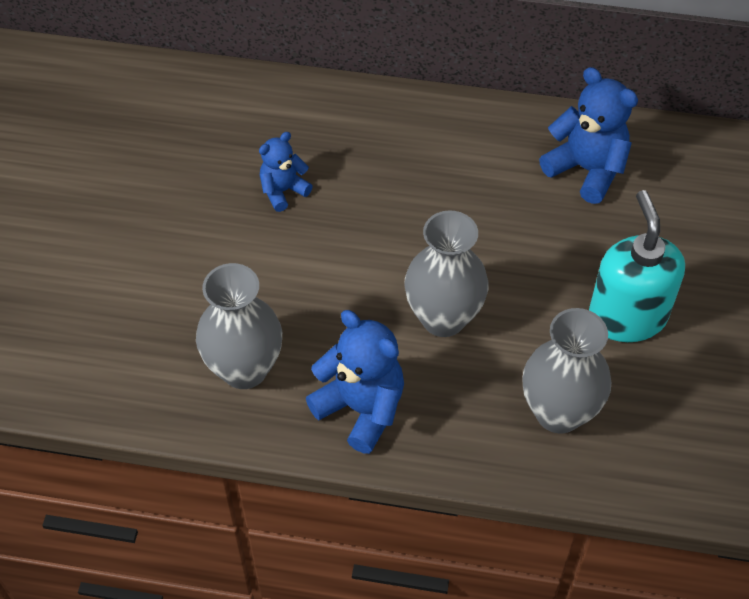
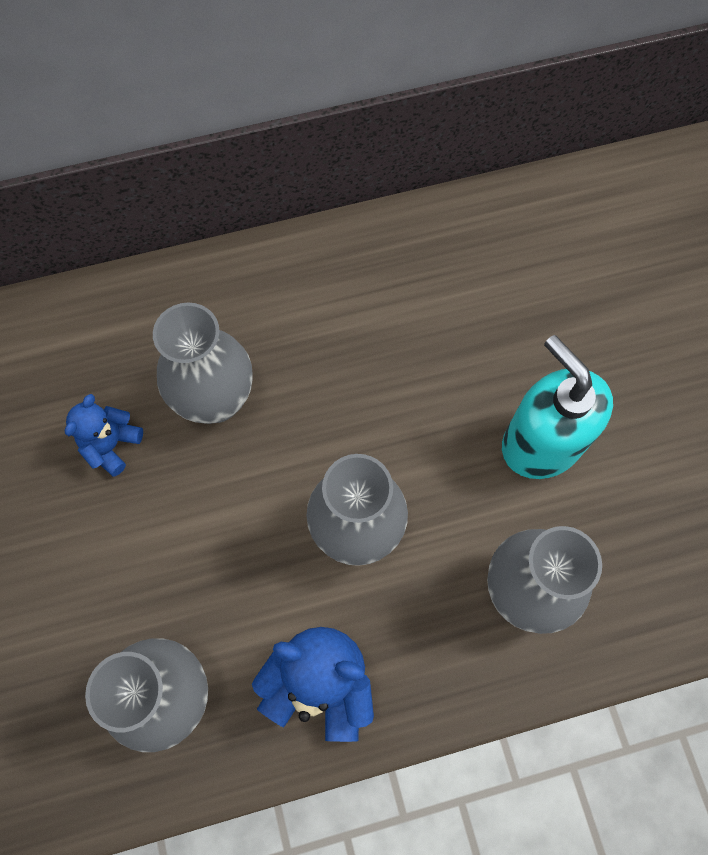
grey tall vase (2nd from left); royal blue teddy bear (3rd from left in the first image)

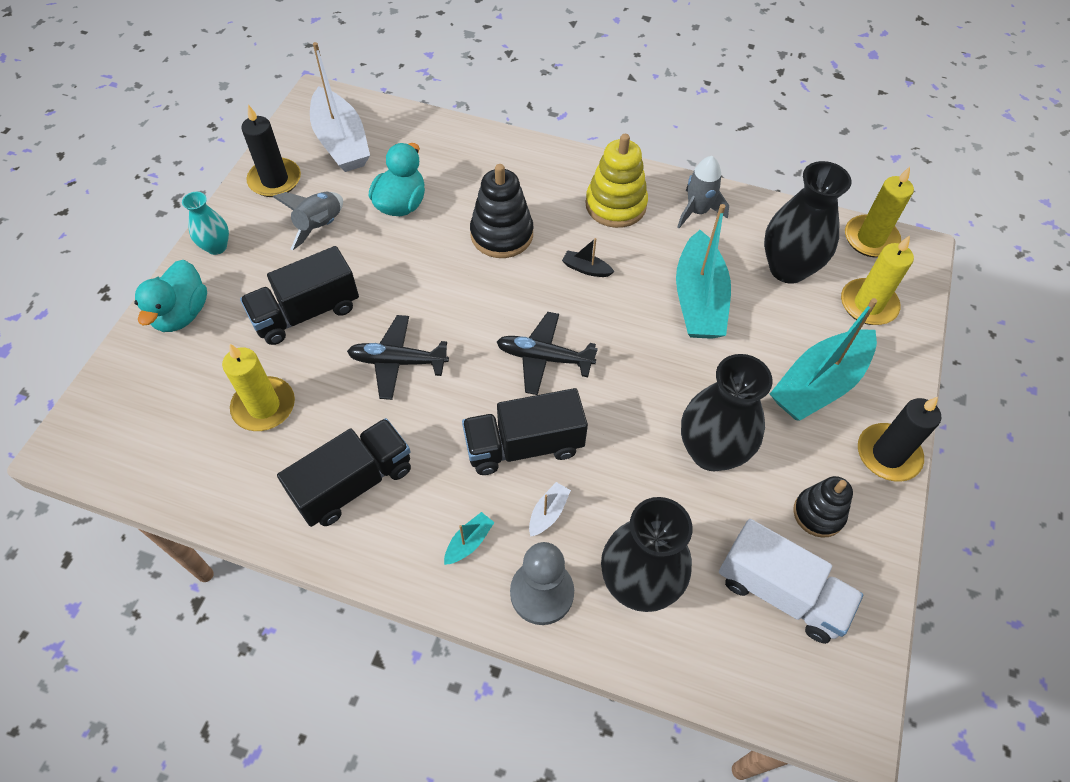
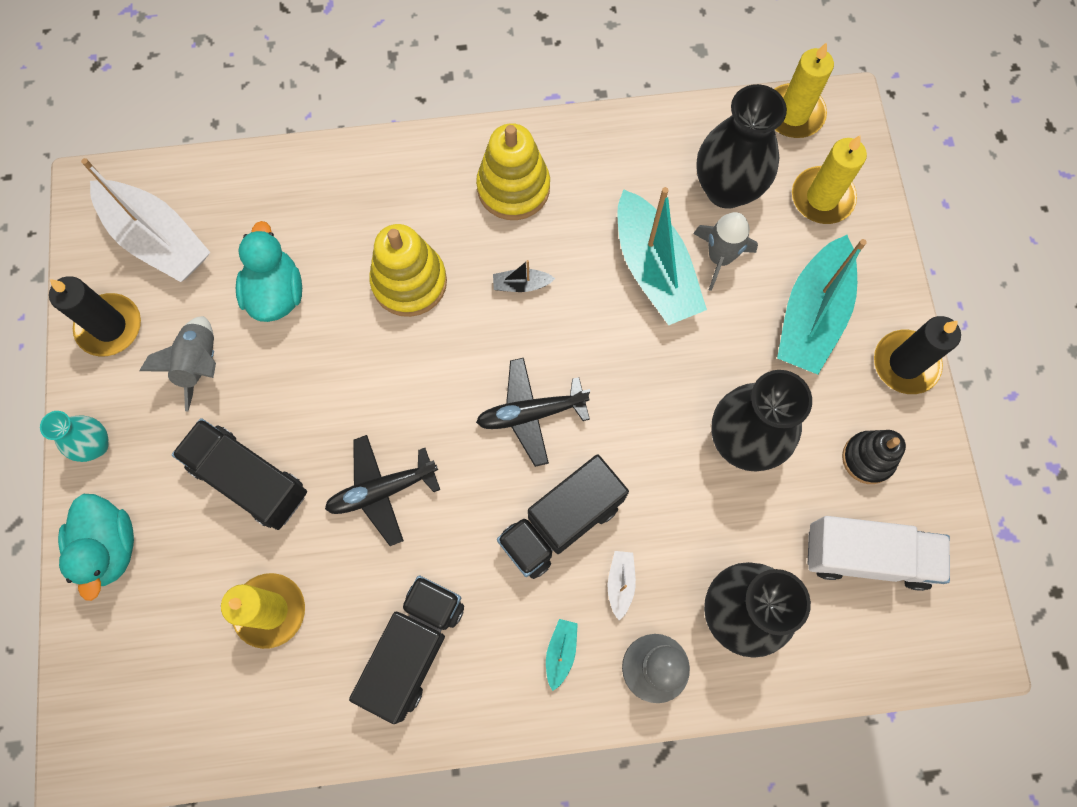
black truck (1st from left); golden stacking toy (1st from left); grey spaceship (2nd from left)

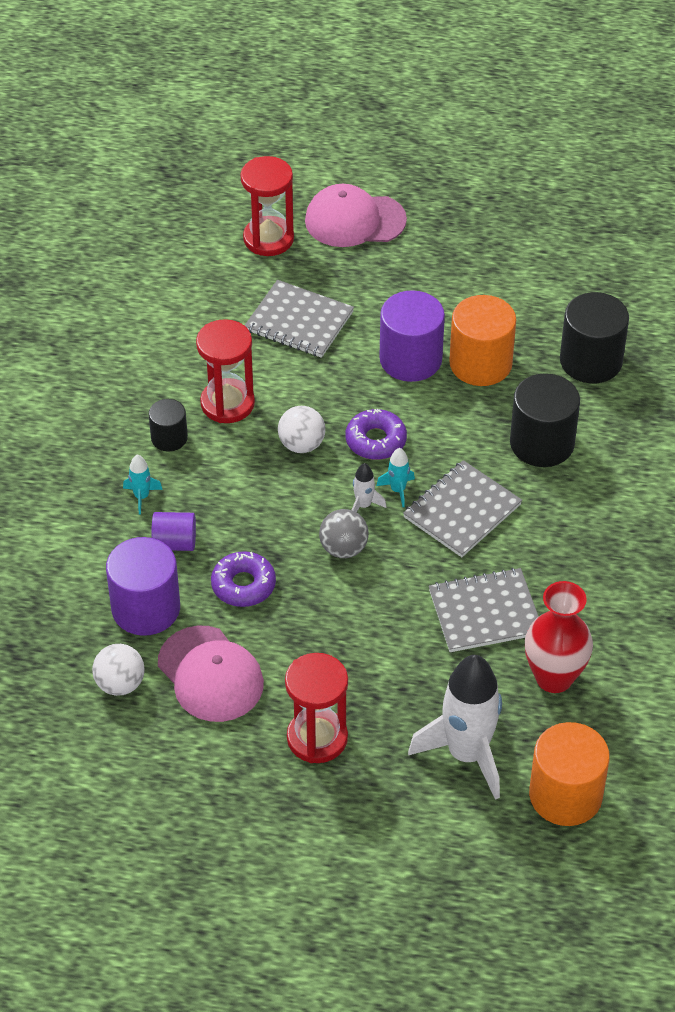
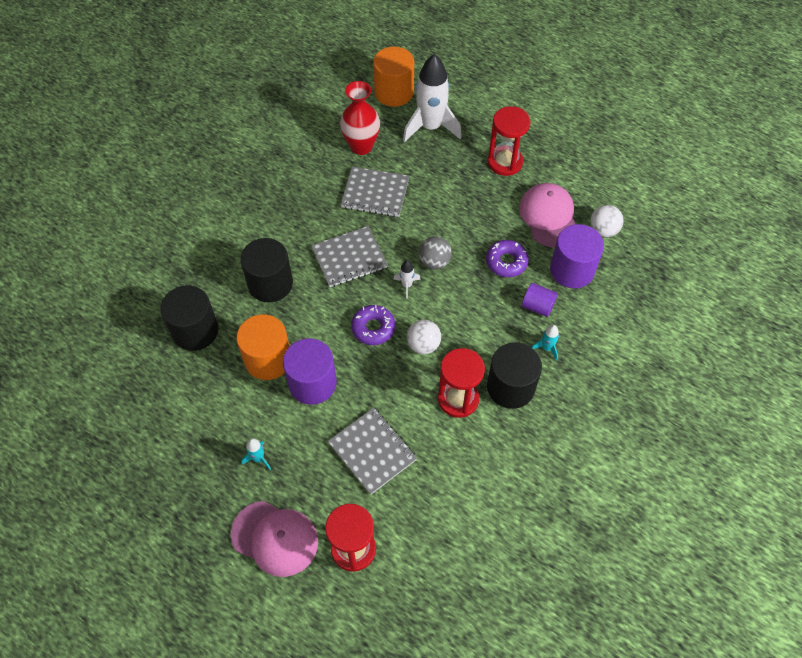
aqua spaceship (1st from left); black solid cylinder (3rd from left)

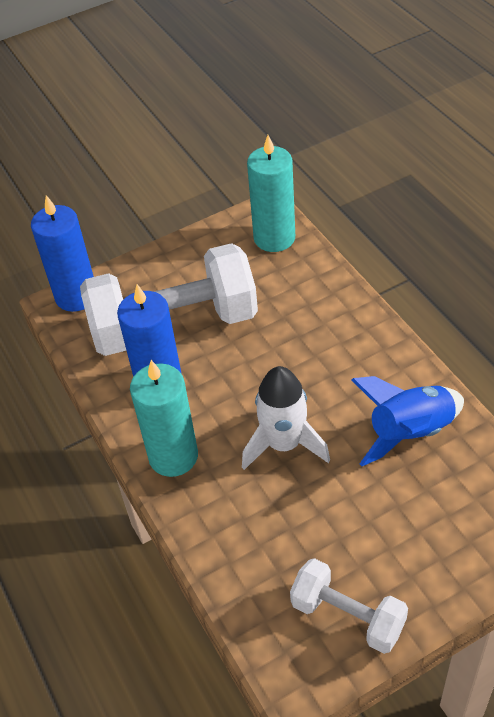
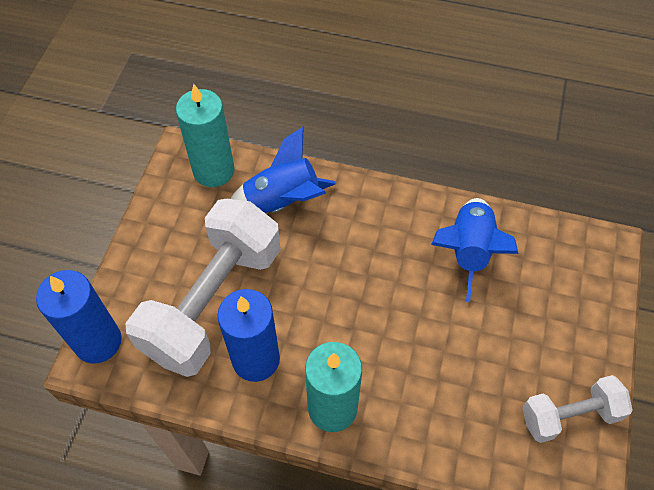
royal blue spaceship (1st from left); pure white spaceship

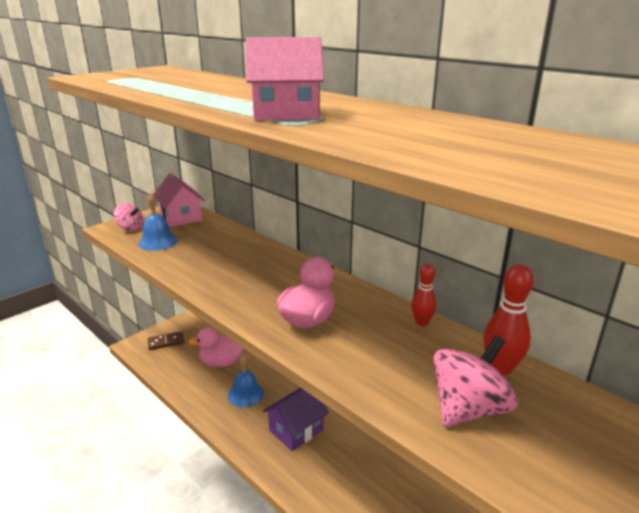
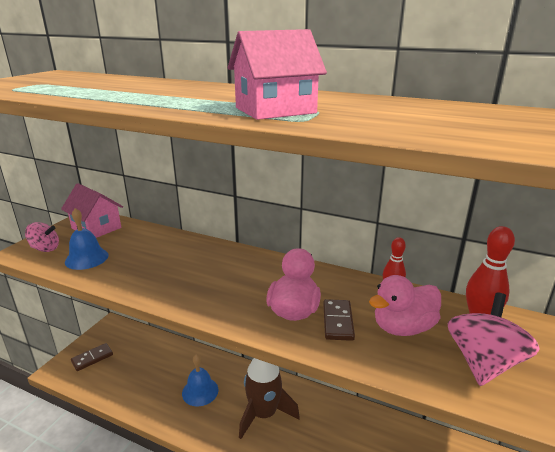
brown spaceship; brown domino (2nd from left); pink rubber duck (2nd from left)

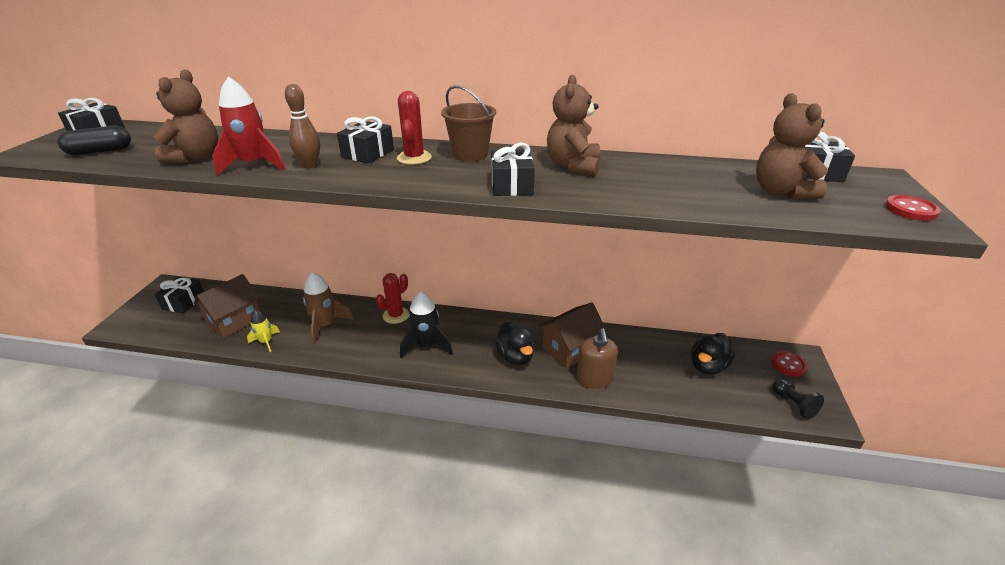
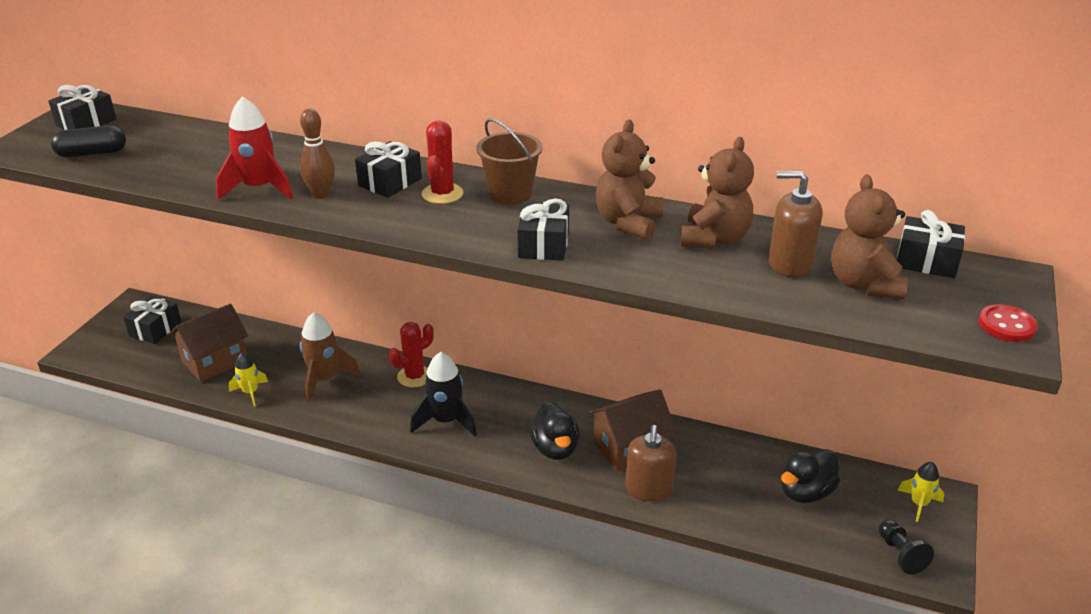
brown teddy bear (2nd from left); brown pump bottle (2nd from left); golden spaceship (2nd from left)

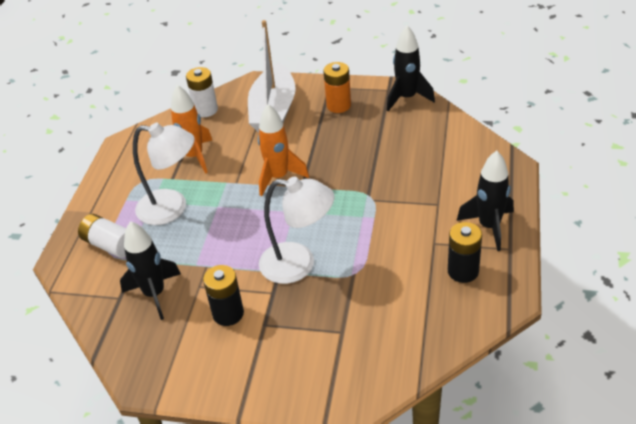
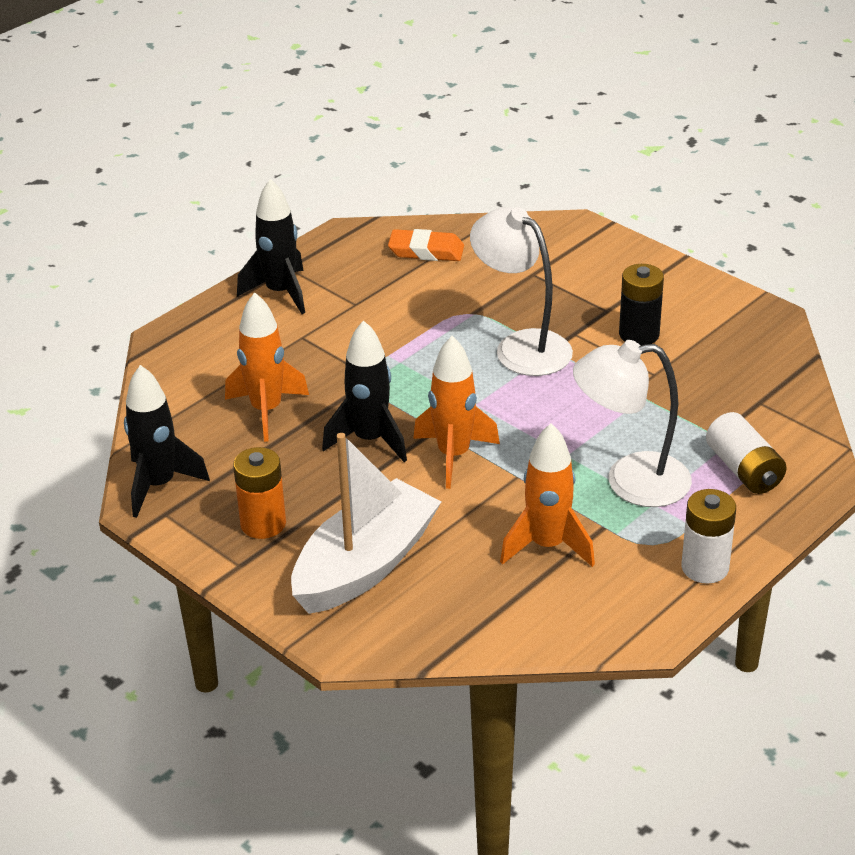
orange-coloured spaceship (1st from left); black spaceship (3rd from left); orange-coloured eraser; pure white reading lamp (2nd from left); pure white power cell (1st from left); black power cell (2nd from left in the first image)

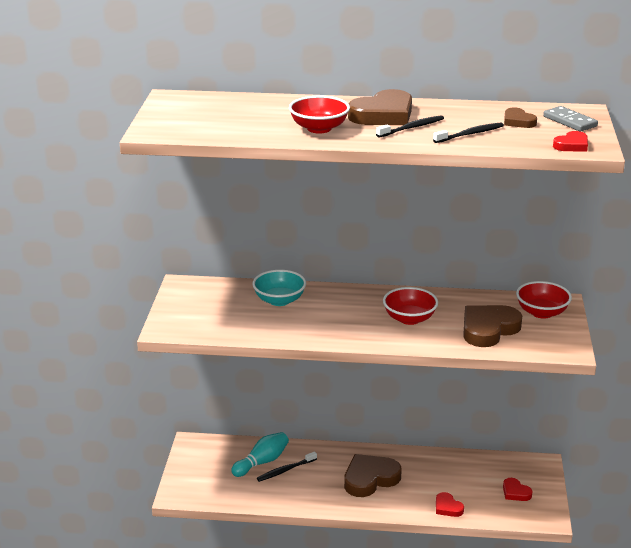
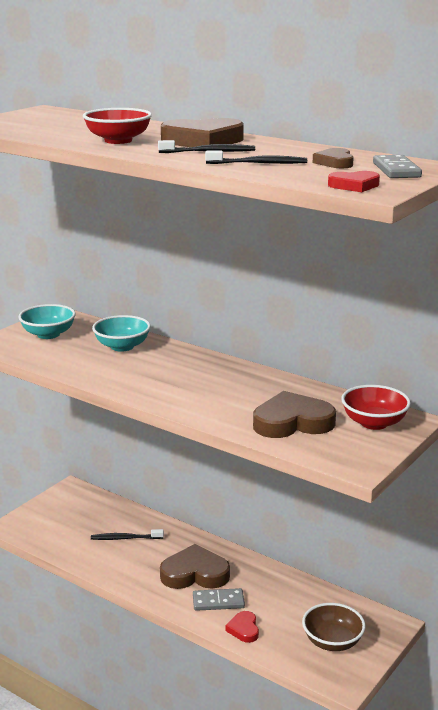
aqua serving bowl (1st from left); grey domino (1st from left); brown serving bowl; aqua skittle; red serving bowl (2nd from left in the first image)

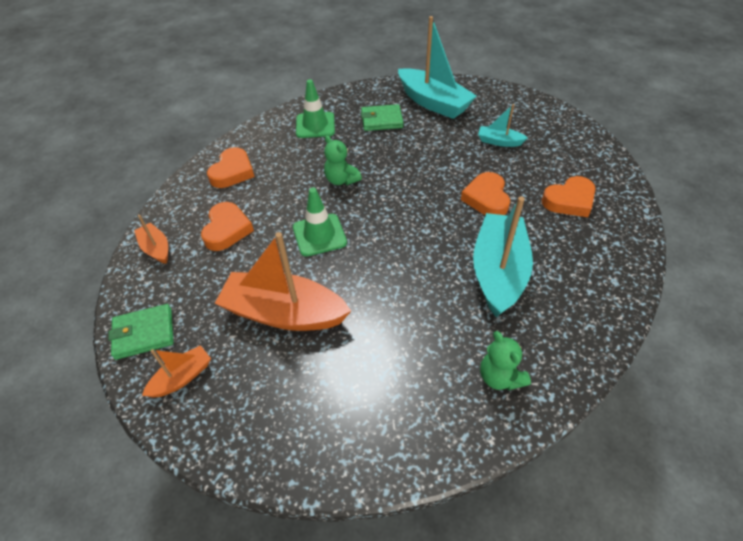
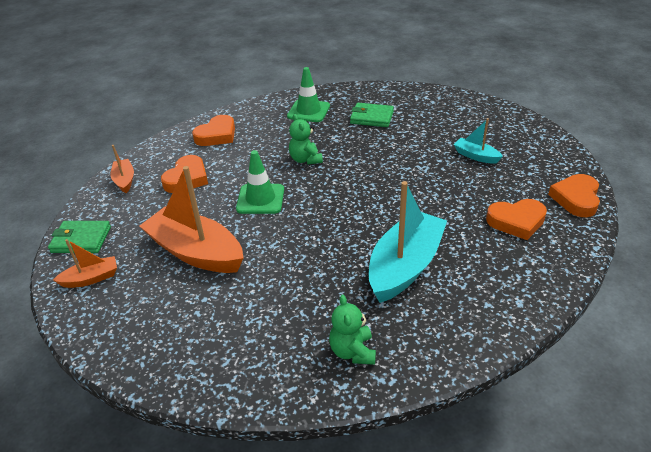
orange-coloured heart shape (4th from left); aqua boat (1st from left in the first image)

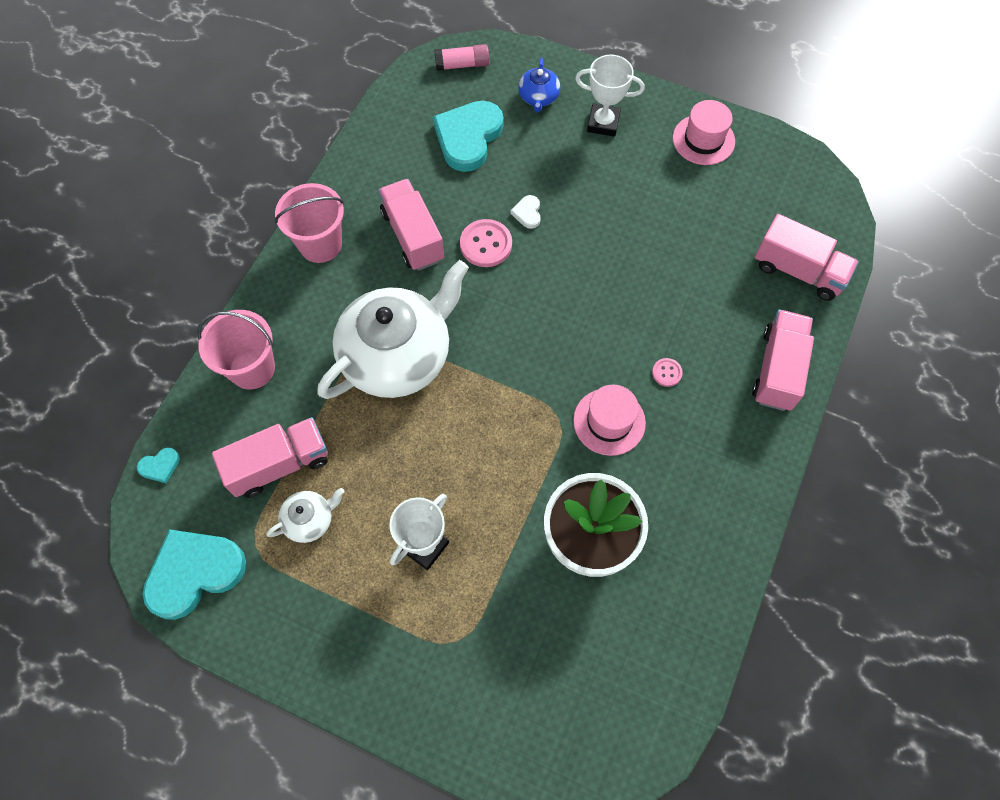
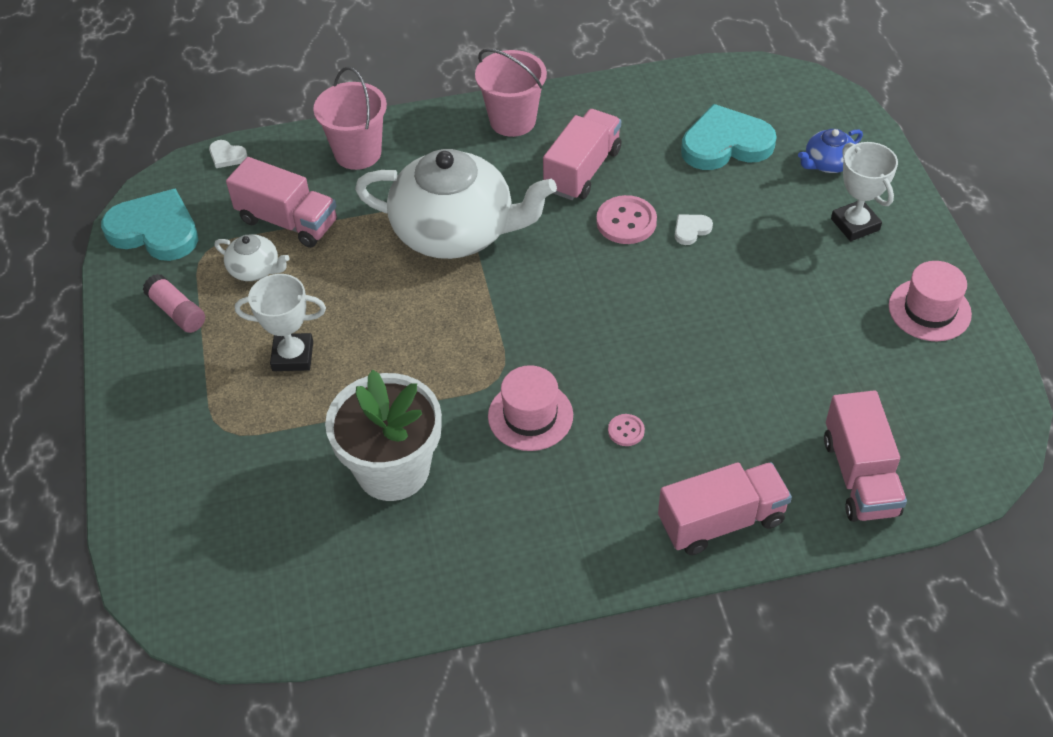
pink stick of glue; pure white heart shape (1st from left)

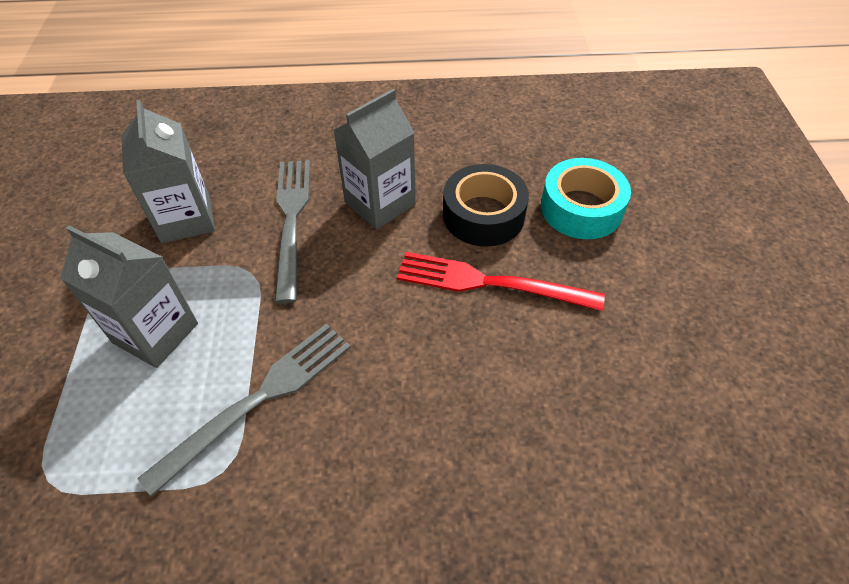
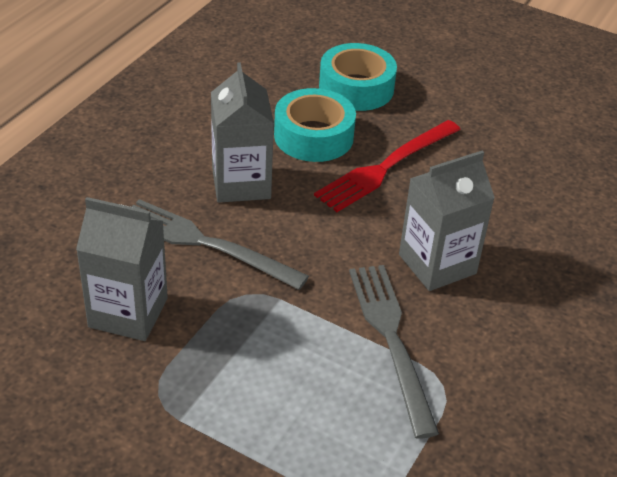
aqua roll of tape (1st from left); grey carton (3rd from left)

